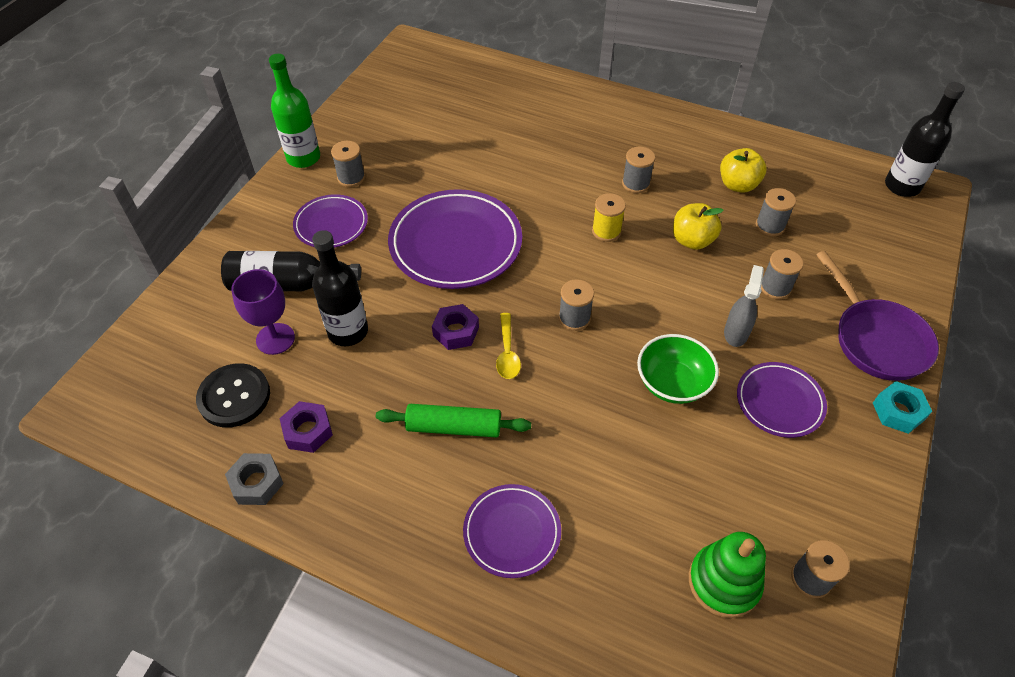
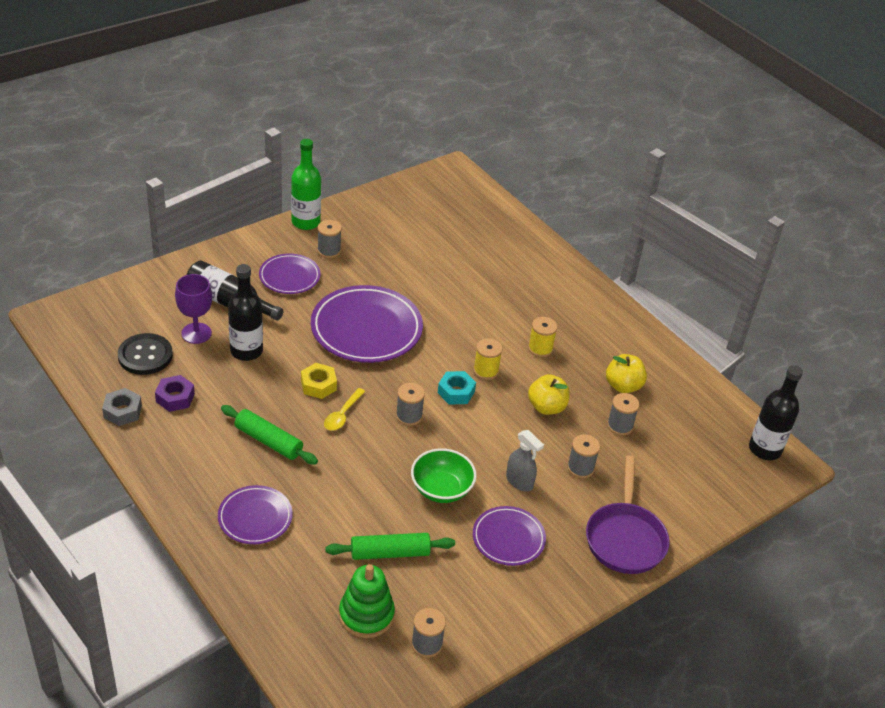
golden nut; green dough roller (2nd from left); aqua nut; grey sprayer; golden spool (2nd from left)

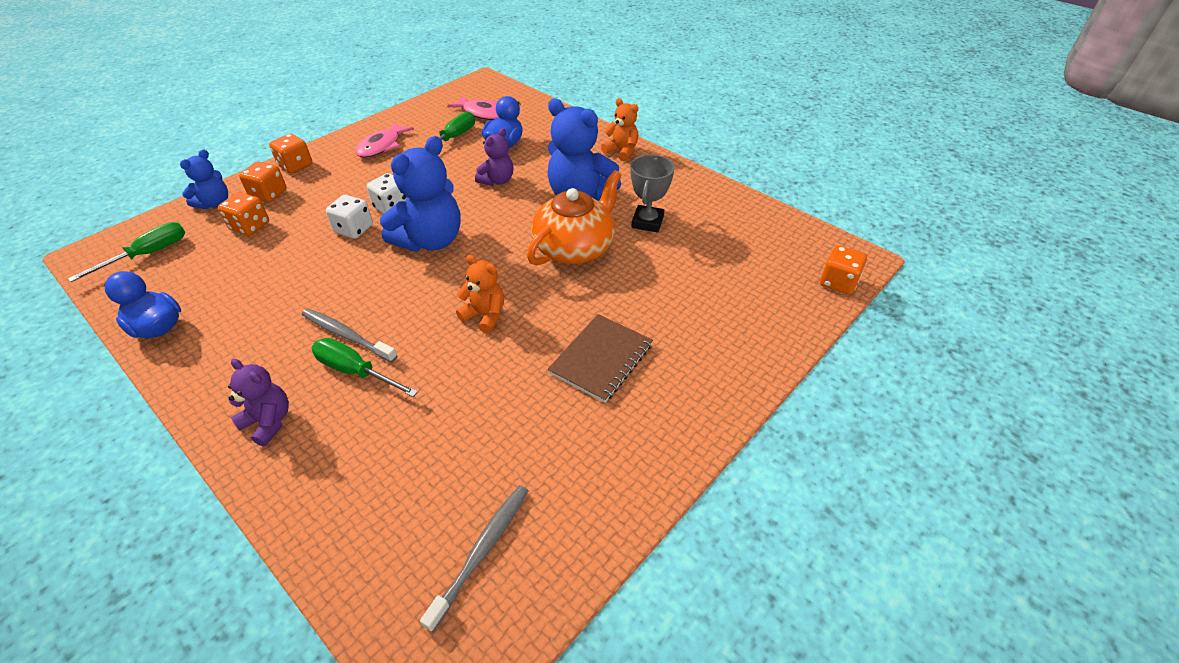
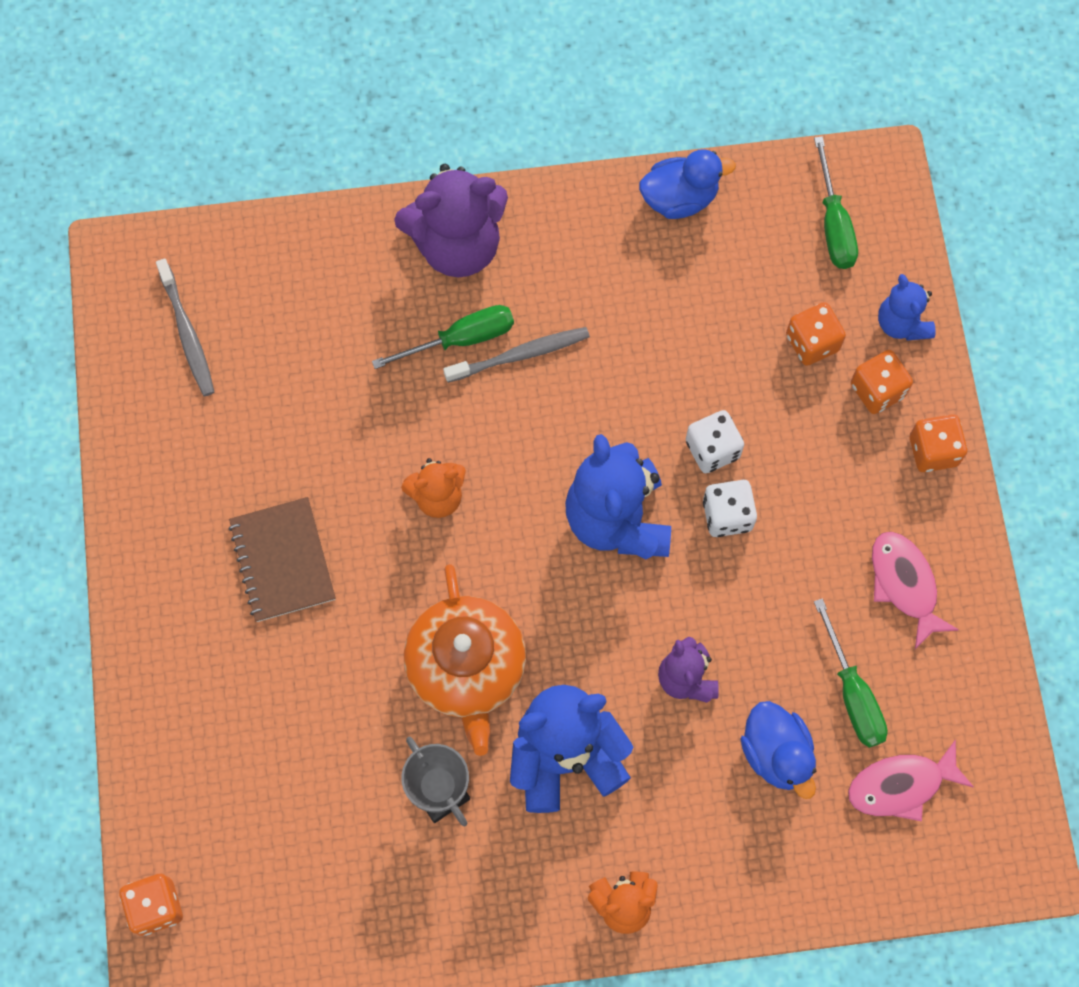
purple teddy bear (1st from left)

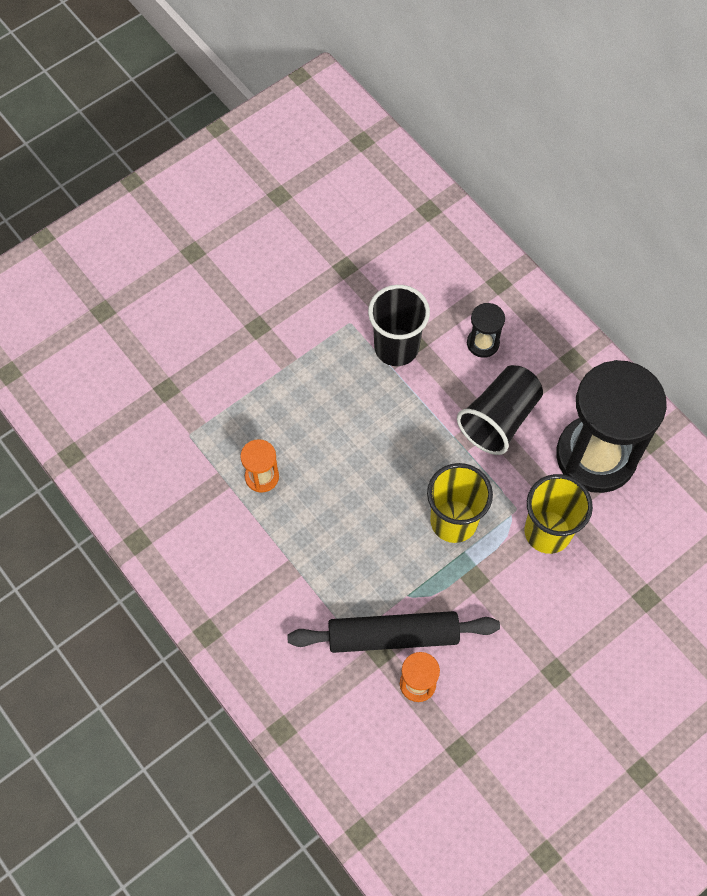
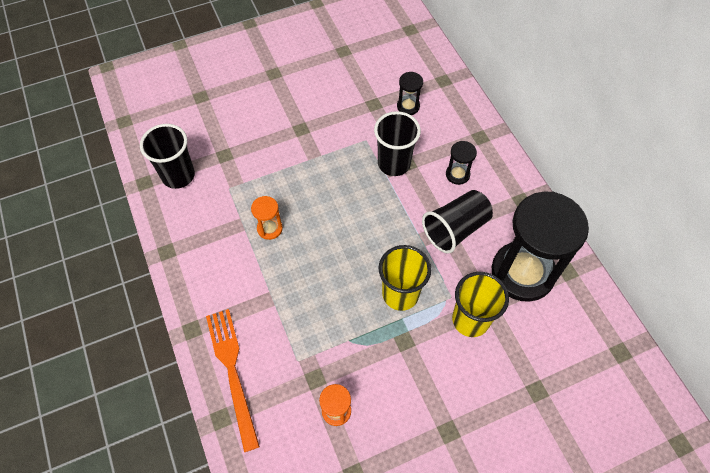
black tumbler (1st from left); orange-coloured fork; black hourglass (1st from left); black dough roller

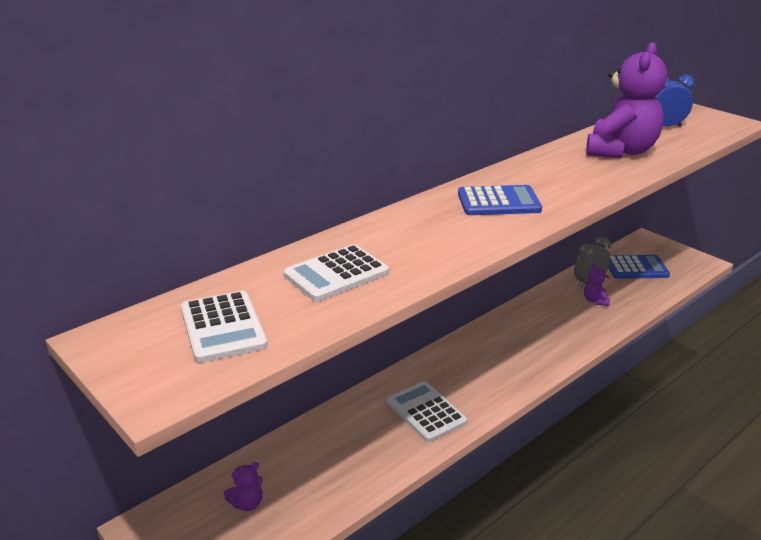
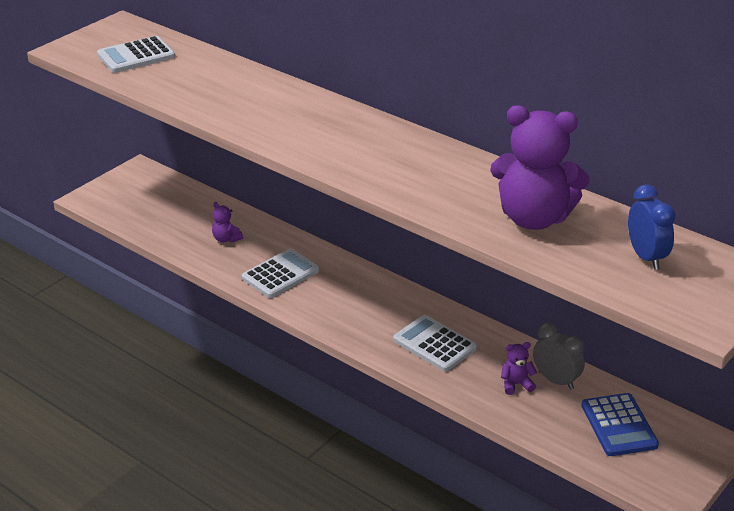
purple teddy bear (1st from left); pure white calculator (3rd from left); royal blue calculator (1st from left in the first image)

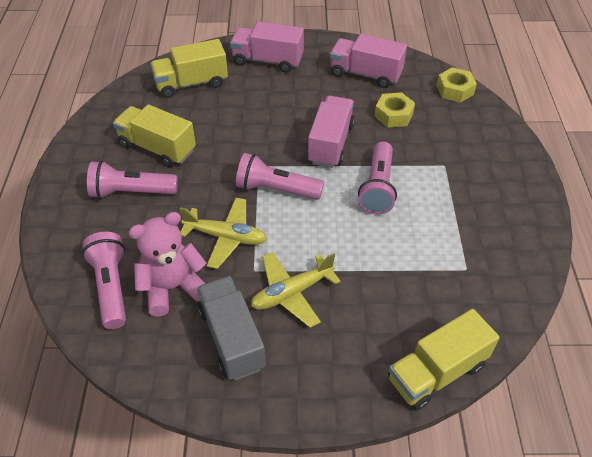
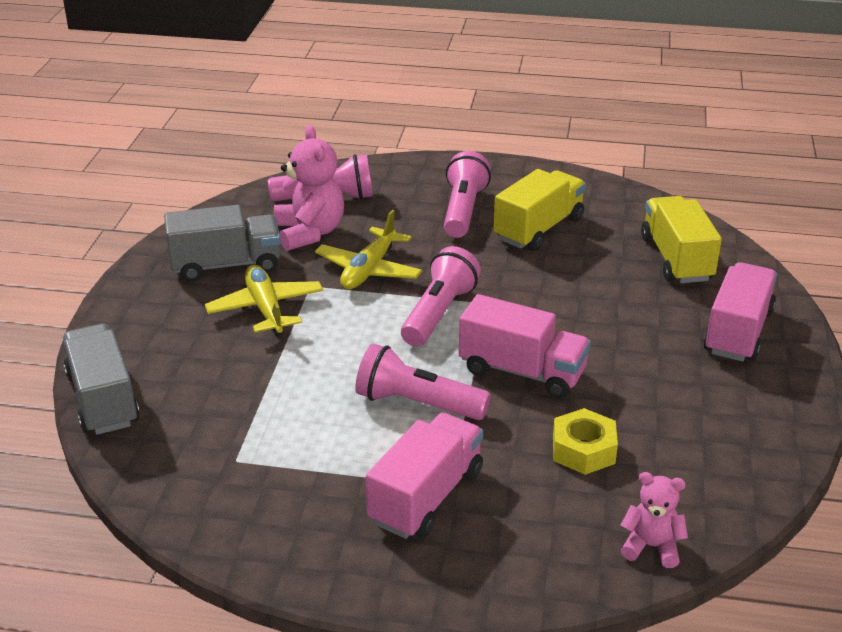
grey truck (1st from left); pink truck (1st from left); pink teddy bear (2nd from left)

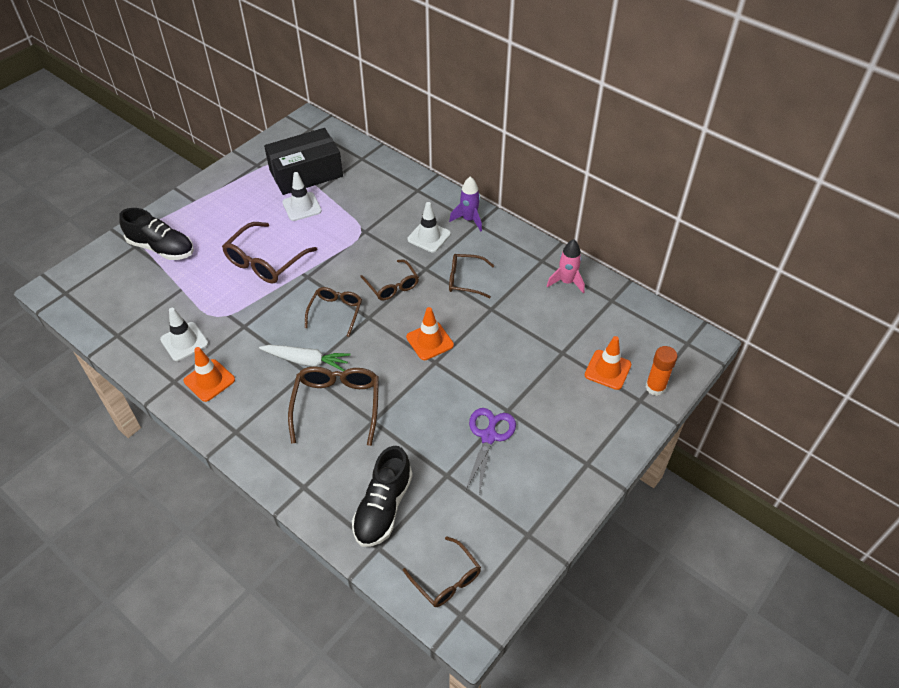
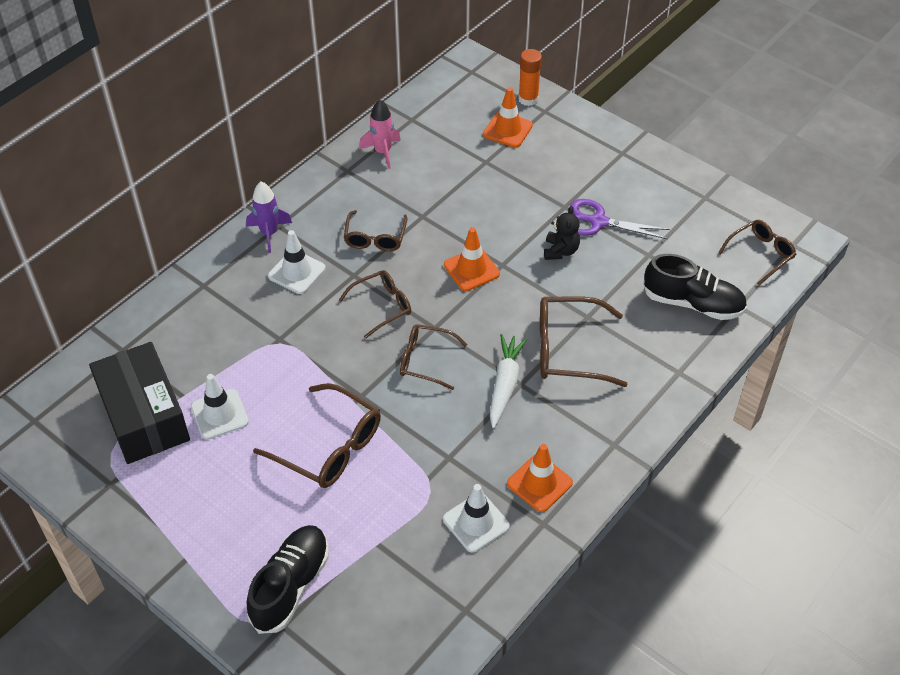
black teddy bear

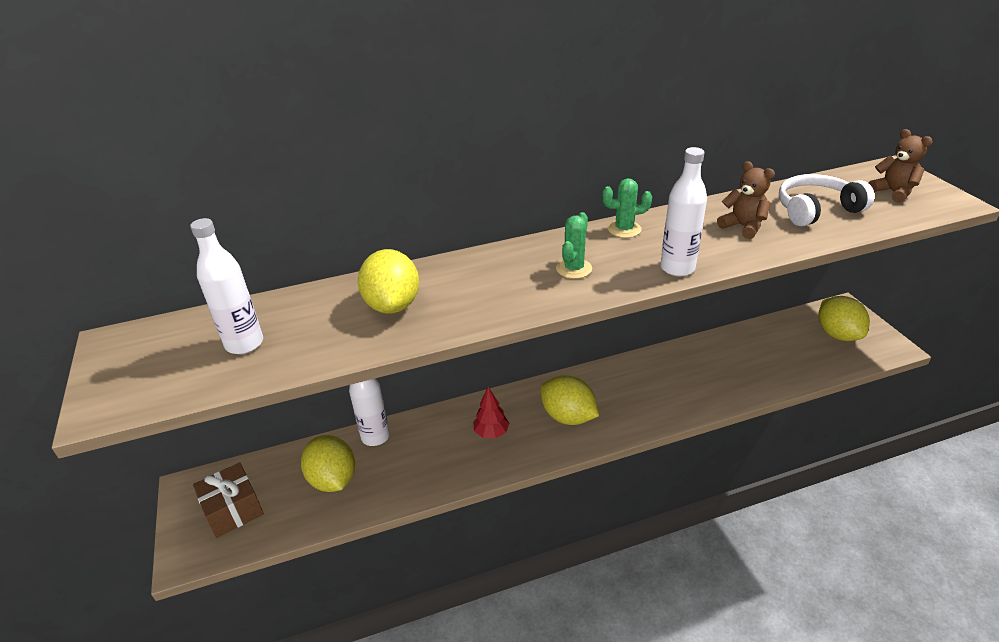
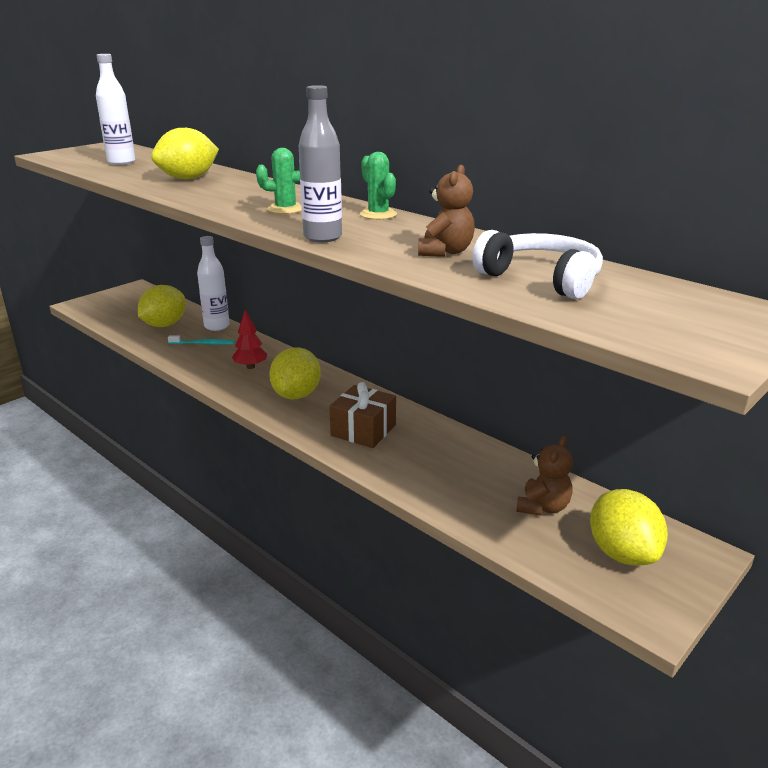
aqua tooth brush; grey bottle; brown wrapped gift; brown teddy bear (2nd from left); golden lemon (4th from left)

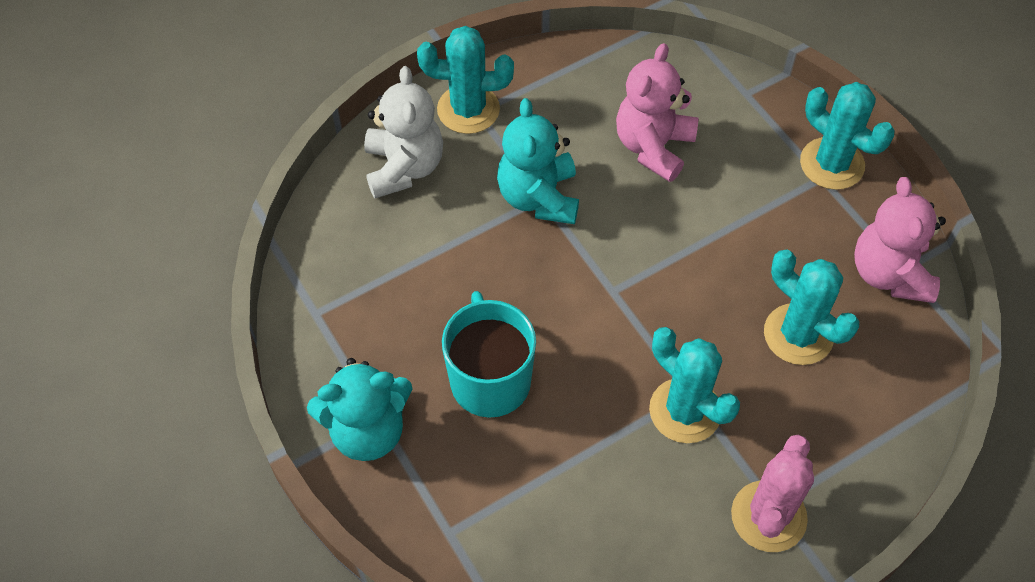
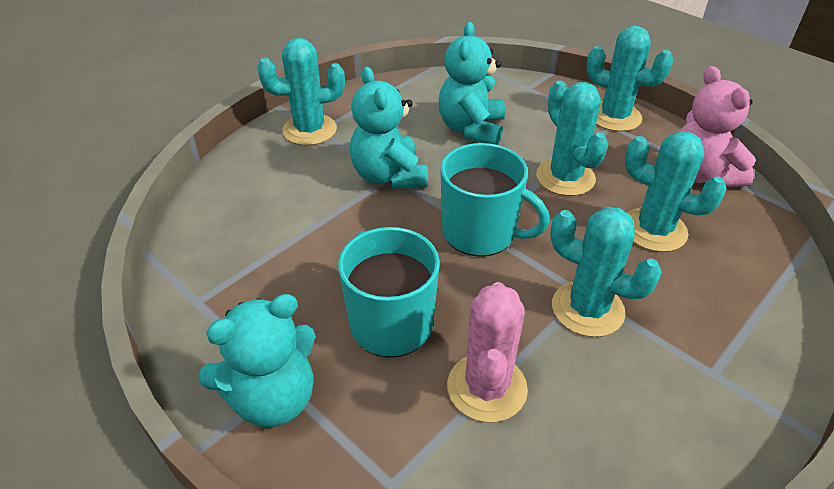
aqua teddy bear (3rd from left); aqua coffee mug (2nd from left); pink saguaro cactus; aqua saguaro cactus (2nd from left); pure white teddy bear

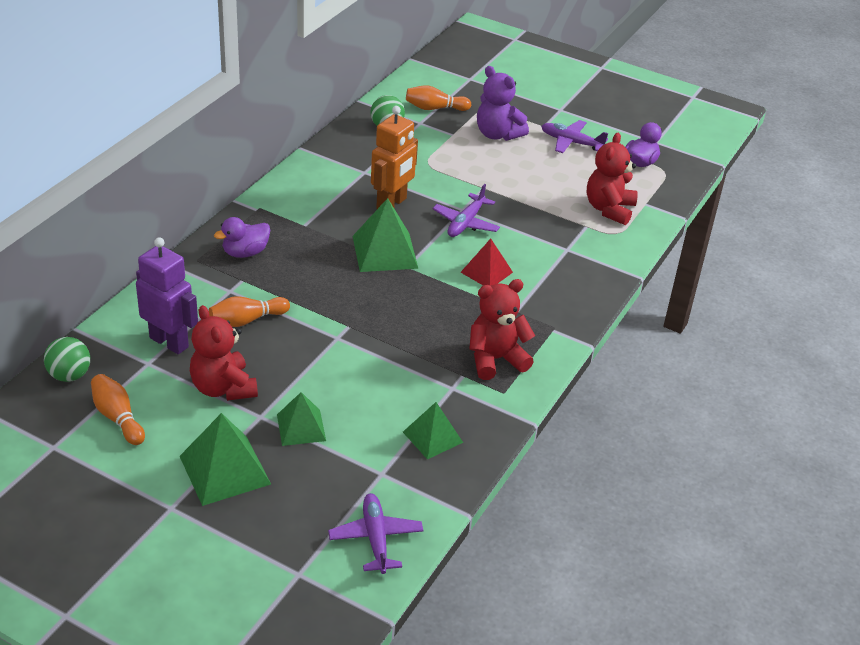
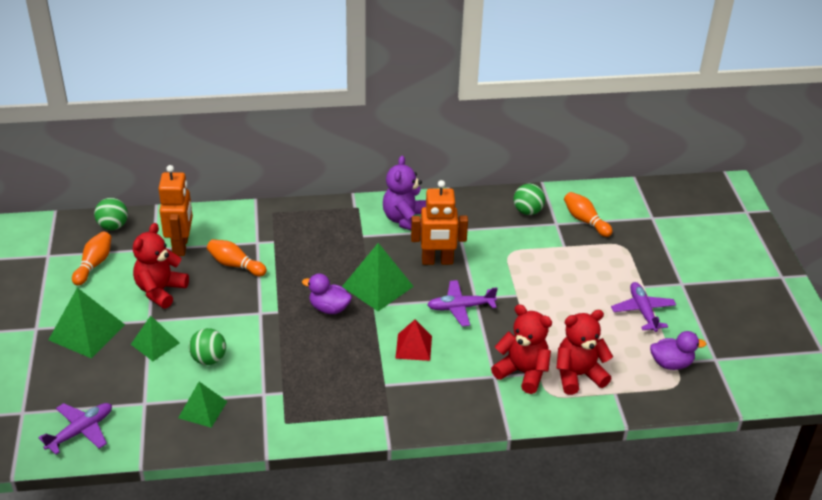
orange-coloured toy robot (1st from left); green play ball (2nd from left); purple rubber duck (1st from left); purple teddy bear; red teddy bear (2nd from left)

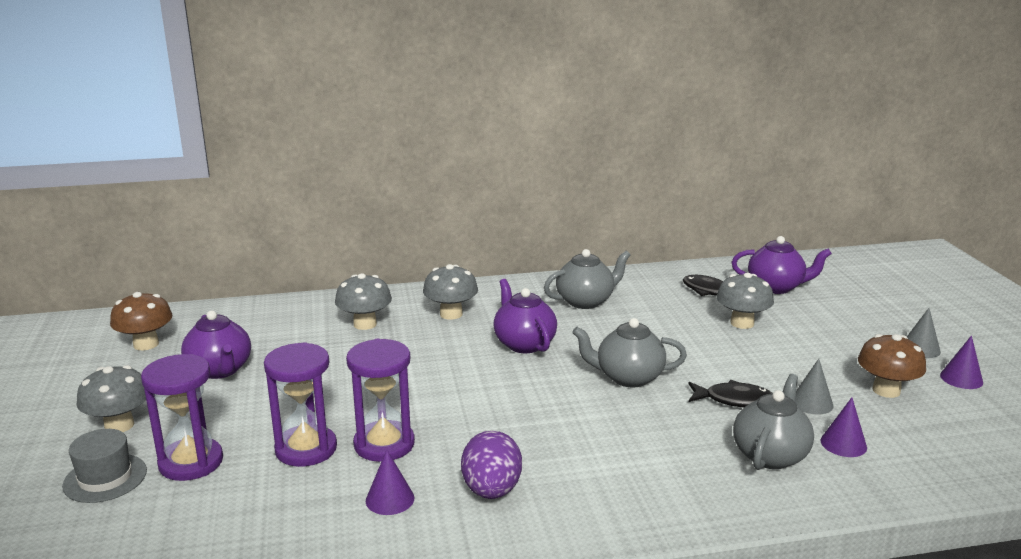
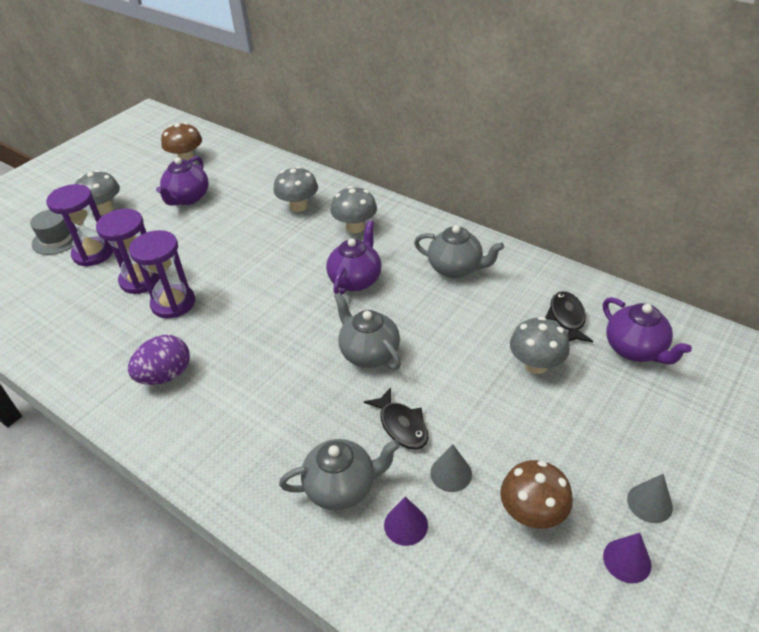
purple cone (1st from left in the first image)

